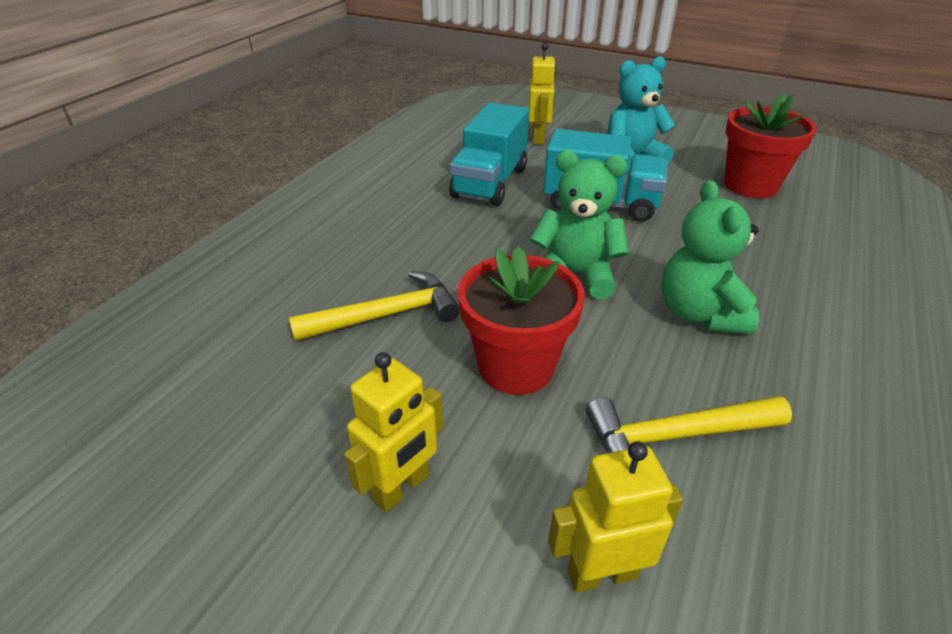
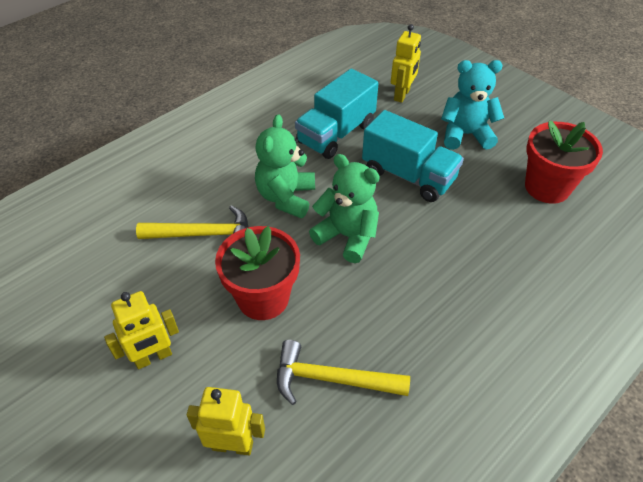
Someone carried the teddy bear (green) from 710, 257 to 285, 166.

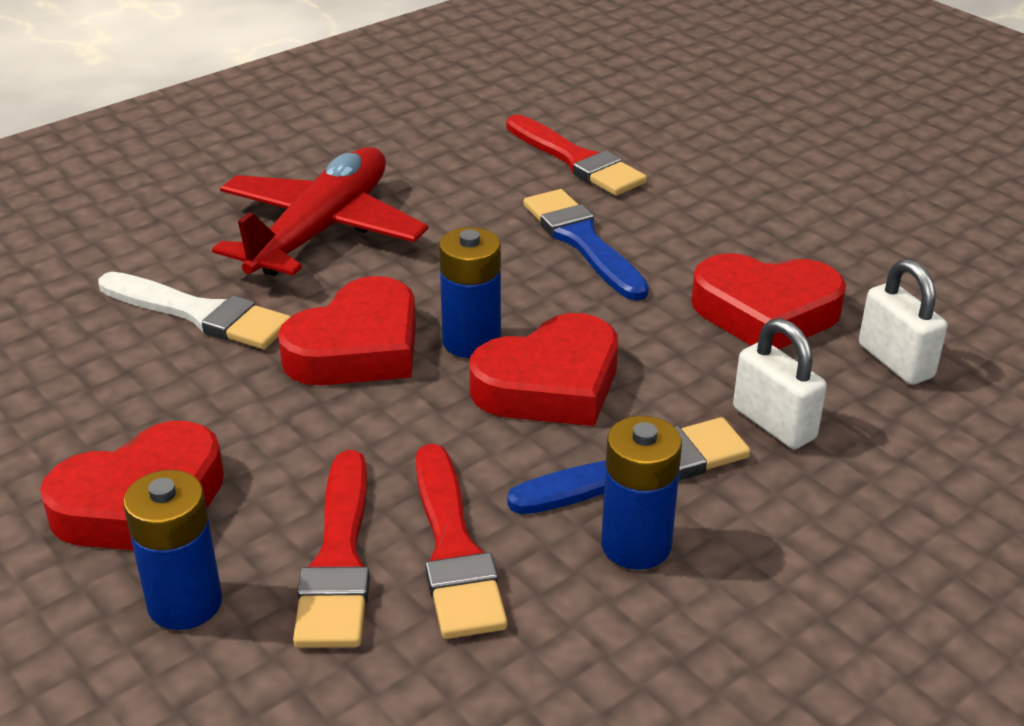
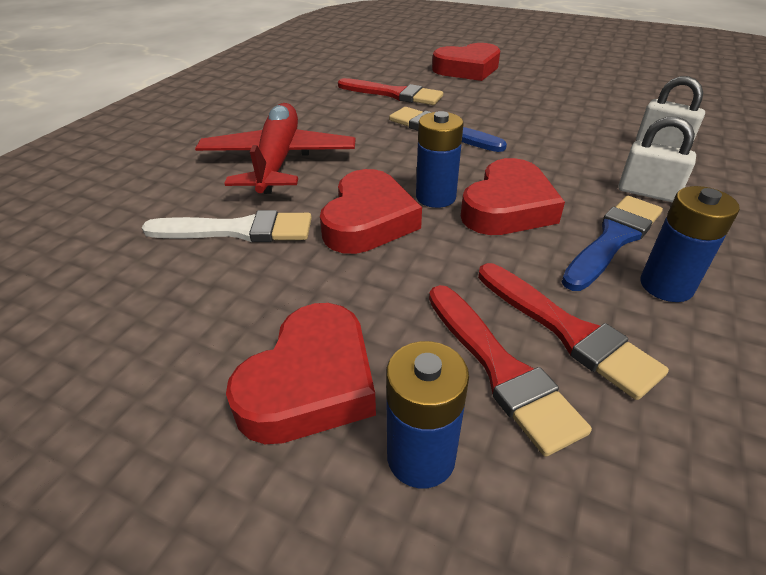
Someone carried the heart (red) from 768, 301 to 466, 62.

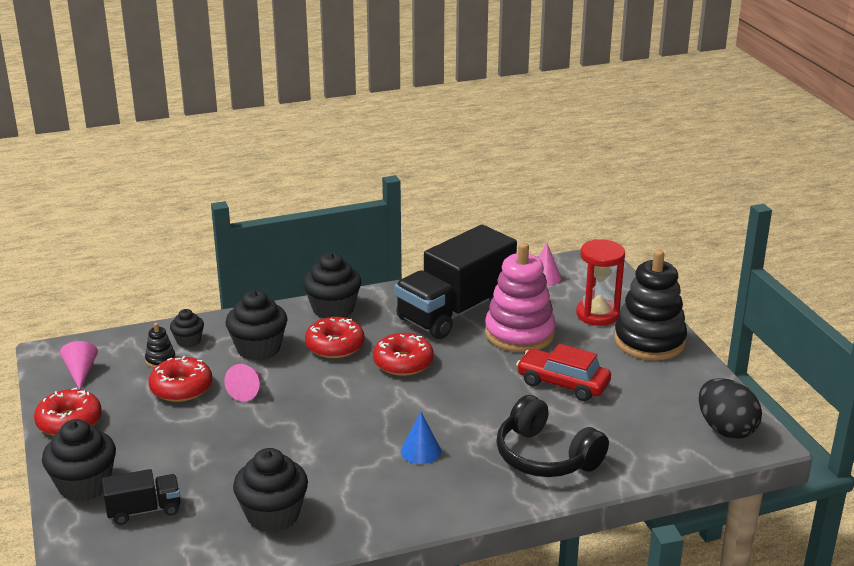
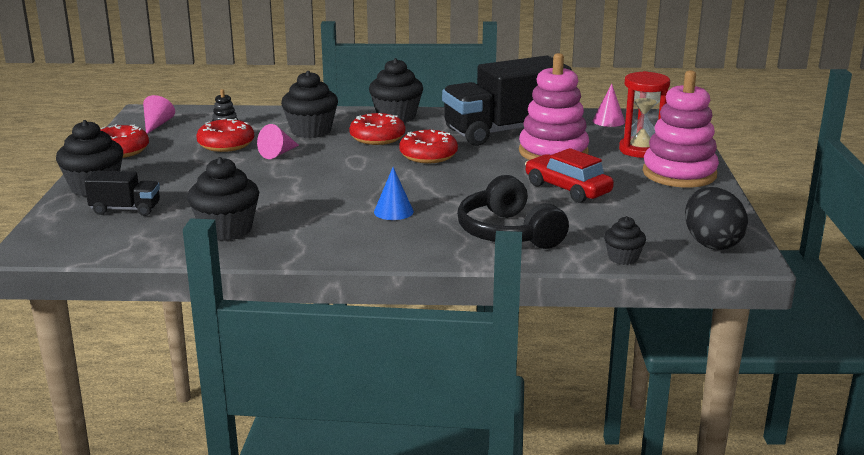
Someone repainted the stacking toy (black) at 650, 305, which became the stacking toy (pink) at 681, 129. Someone carried the cupcake (black) from 187, 328 to 625, 240.

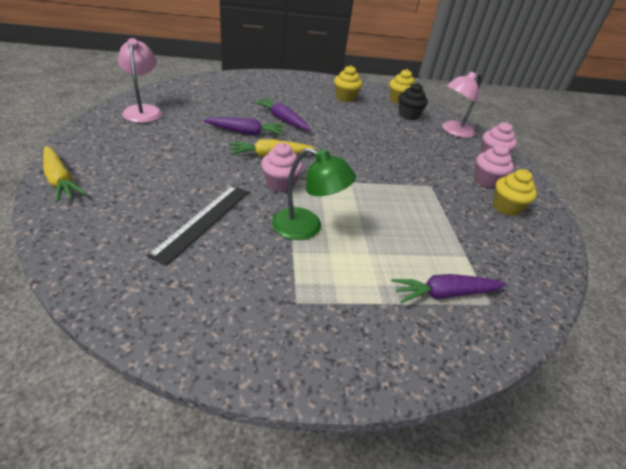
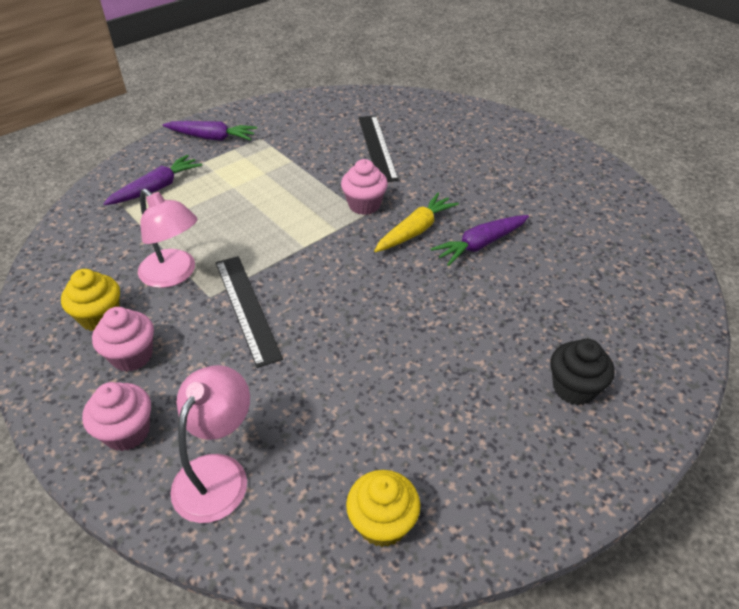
Someone carried the lamp (pink) from 140, 80 to 168, 238. Someone took away the cupcake (yellow) at 348, 83. Someone carried the cupcake (black) from 413, 101 to 582, 372. Someone carried the carrot (purple) from 282, 114 to 210, 131. Someone took away the carrot (yellow) at 64, 174. Someone took away the lamp (green) at 314, 194. Someone put down the ruler (black) at 249, 312.

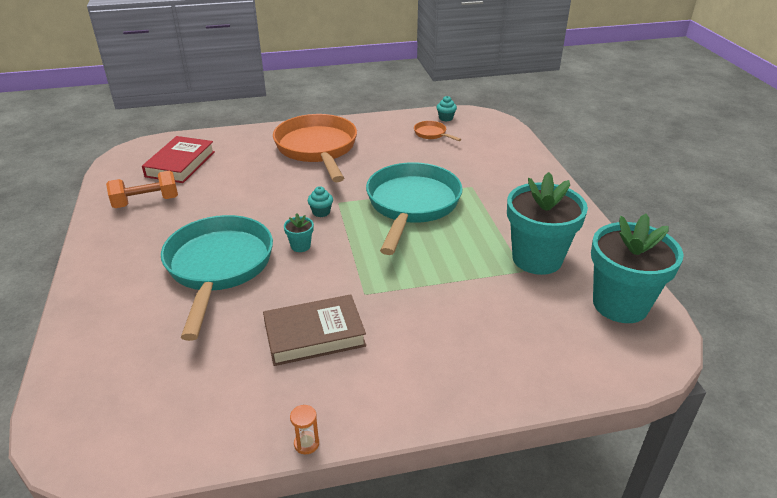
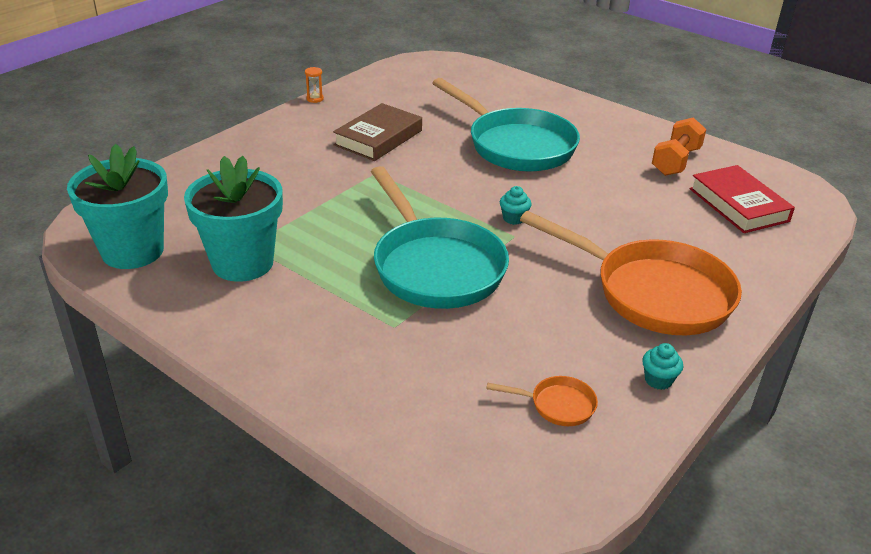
Someone carried the cupcake (turquoise) from 447, 108 to 662, 366. Someone took away the flower pot (turquoise) at 299, 233.

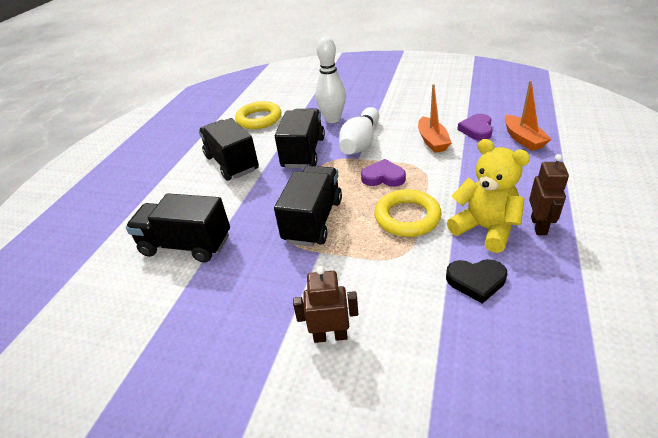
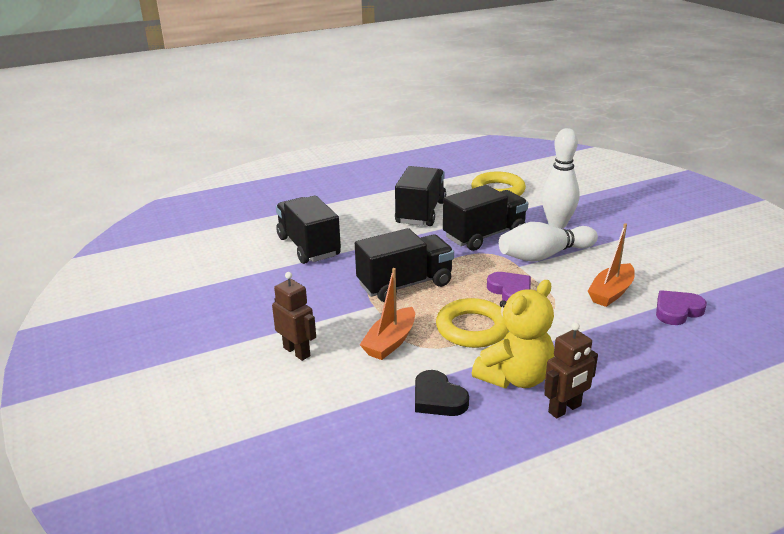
Someone carried the boat (orange) from 528, 115 to 387, 314. Someone rotated the teddy bear (yellow) at 488, 196 by 45 degrees clockwise.

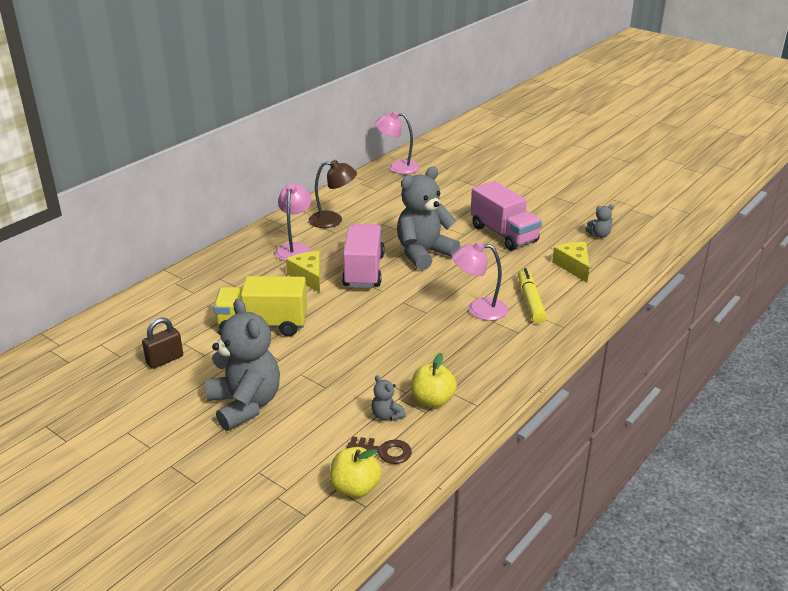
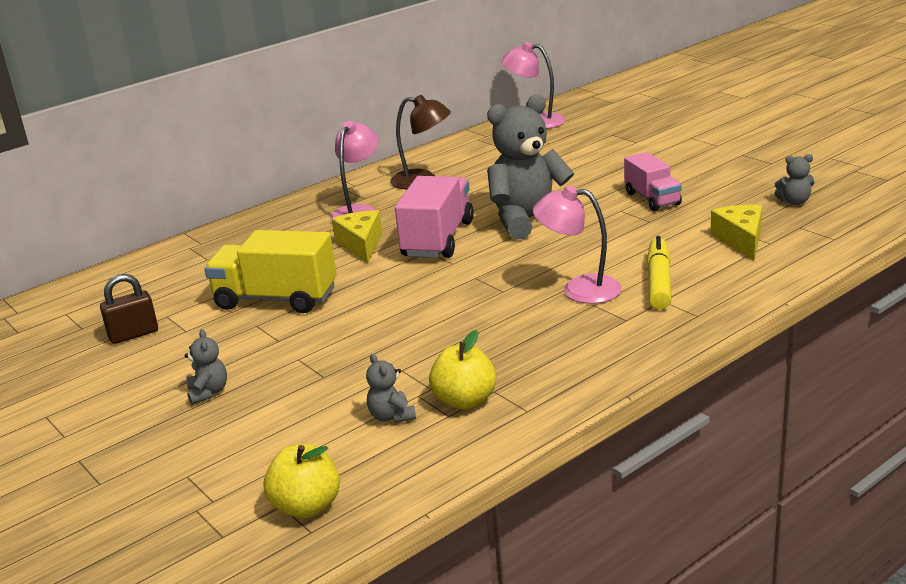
Someone scaled the truck (pink) at 506, 216 by 0.63. Someone scaled the teddy bear (grey) at 242, 364 by 0.42. Someone took away the key (brown) at 379, 450.

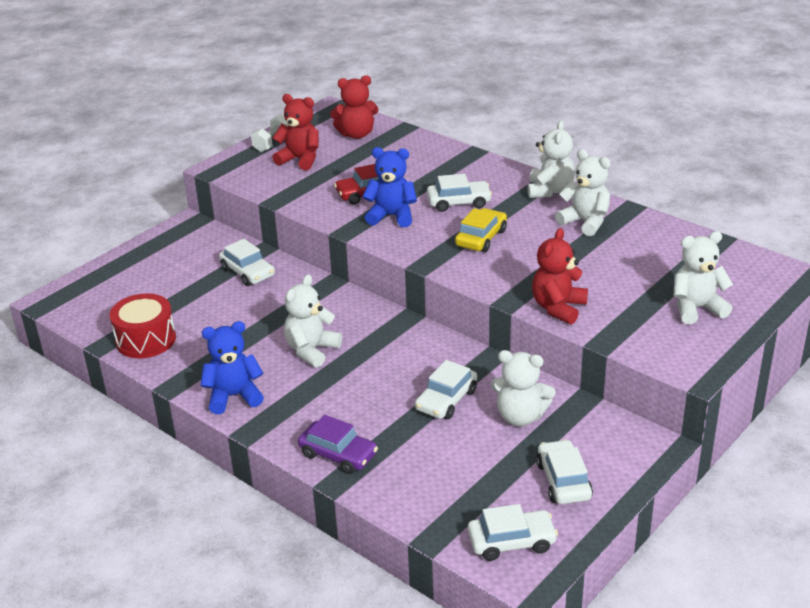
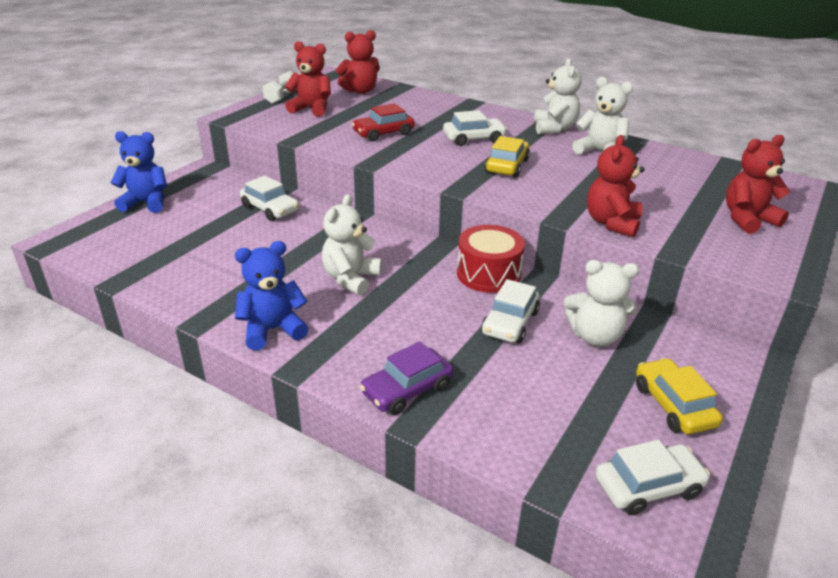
Someone carried the teddy bear (blue) from 389, 187 to 139, 172. Someone repainted the teddy bear (white) at 703, 277, which became the teddy bear (red) at 758, 184. Someone carried the drum (red) from 143, 326 to 491, 259. Someone rotated the car (purple) at 338, 444 by 120 degrees clockwise. Someone repainted the car (white) at 564, 471, which became the car (yellow) at 679, 396.

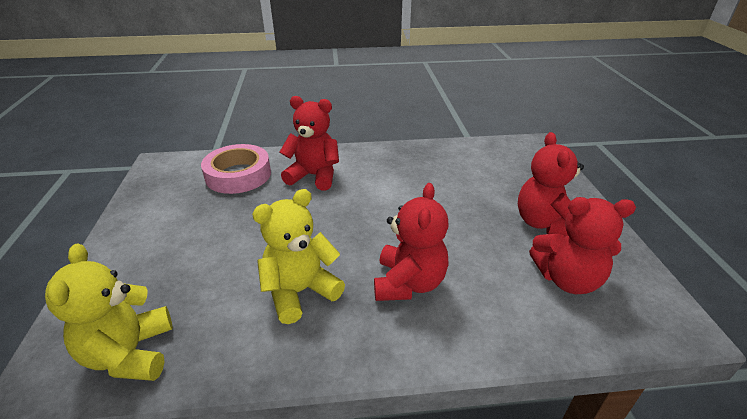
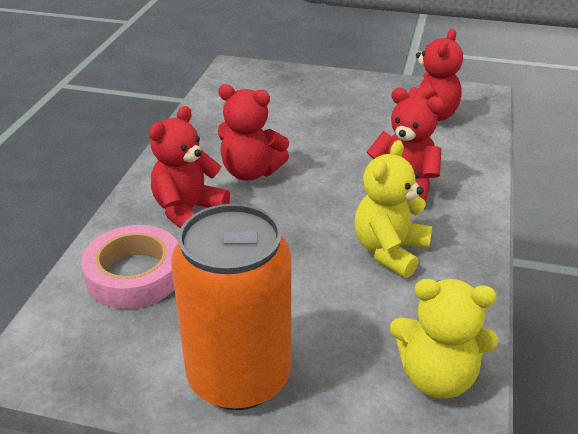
Someone carried the teddy bear (red) from 551, 184 to 253, 132. Someone rotated the teddy bear (yellow) at 298, 256 by 45 degrees clockwise. Someone put down the can (orange) at 231, 307.

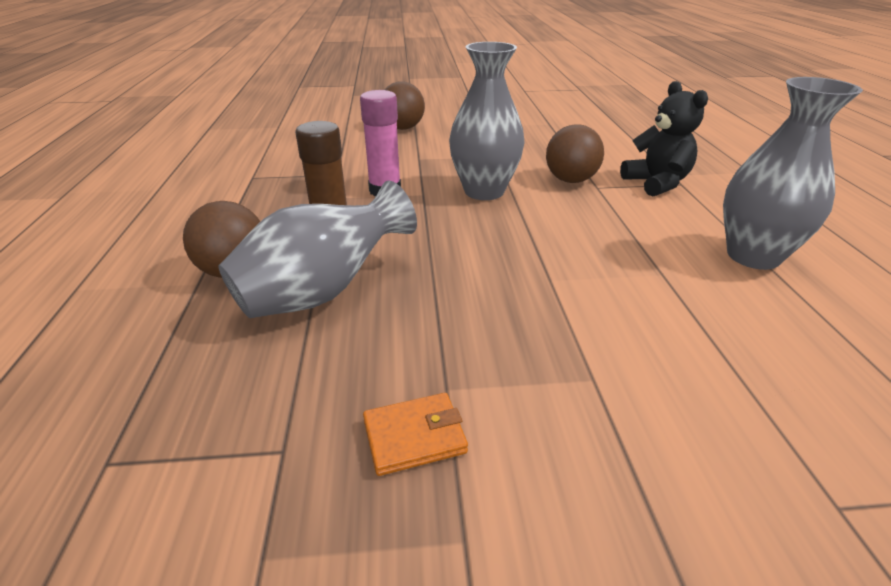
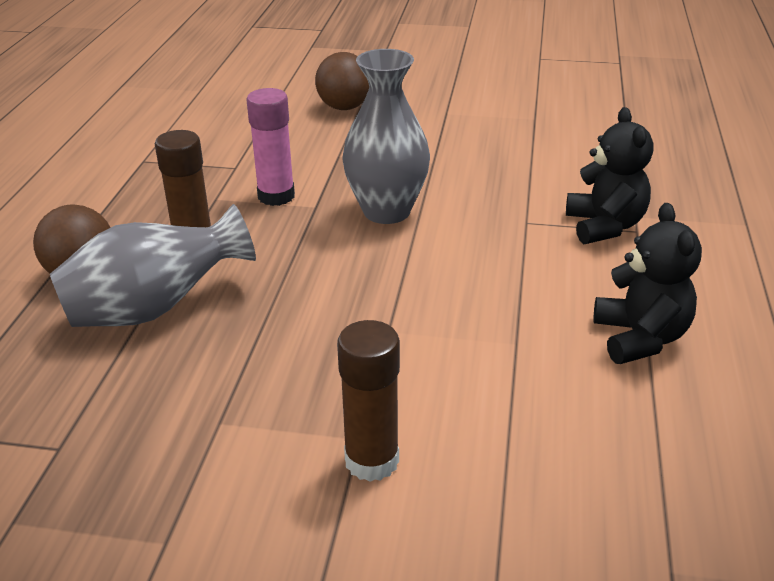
Someone swapped the vase (grey) at 793, 173 for the teddy bear (black) at 647, 283. Someone took away the ball (brown) at 575, 153. Someone took away the wallet (orange) at 415, 434. Someone put down the glue stick (brown) at 368, 401.

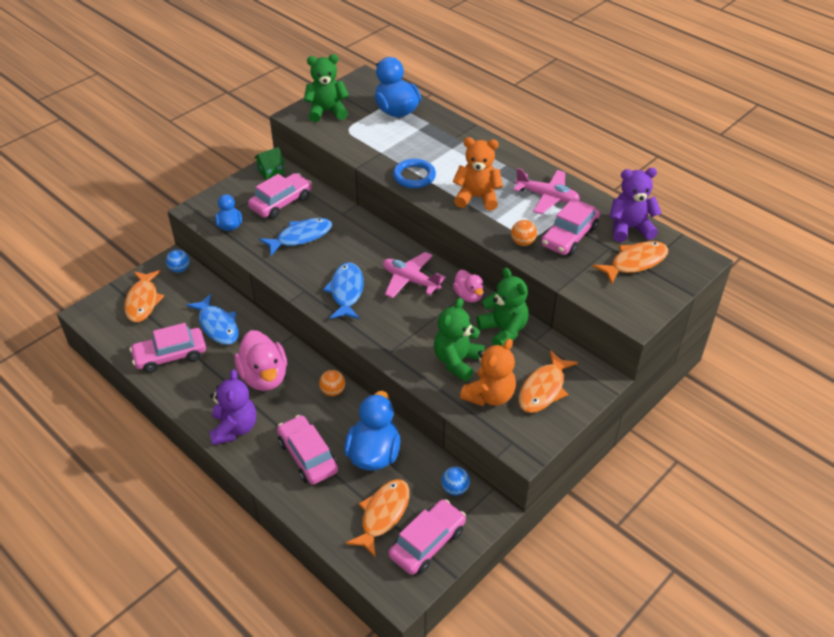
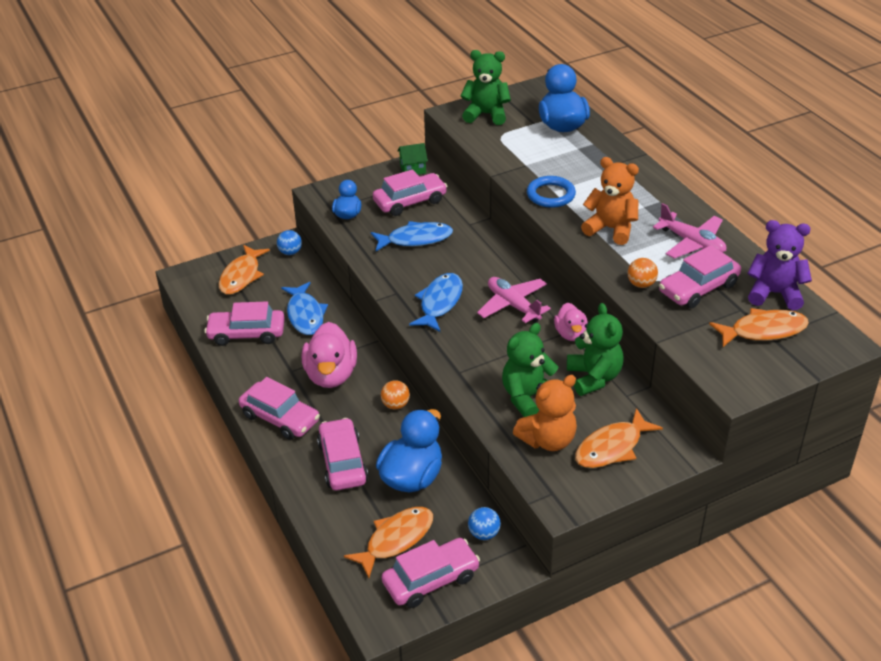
Someone swapped the teddy bear (purple) at 233, 407 for the car (pink) at 279, 408.

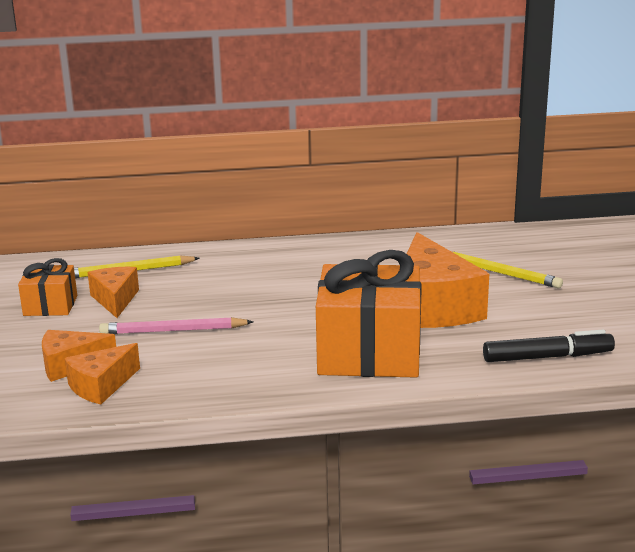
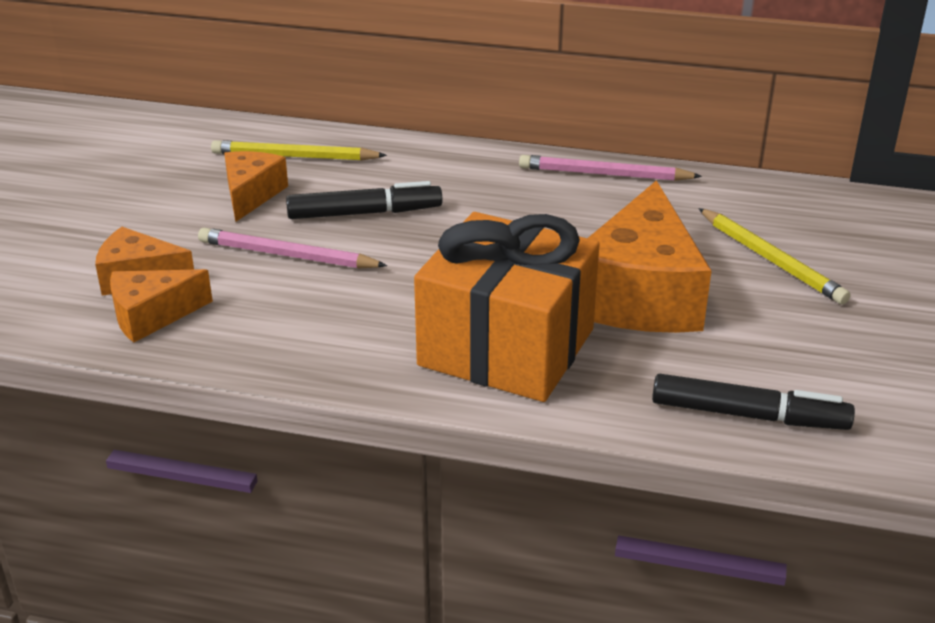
Someone took away the gift (orange) at 47, 287. Someone put down the pencil (pink) at 610, 168. Someone put down the marker (black) at 364, 200.

